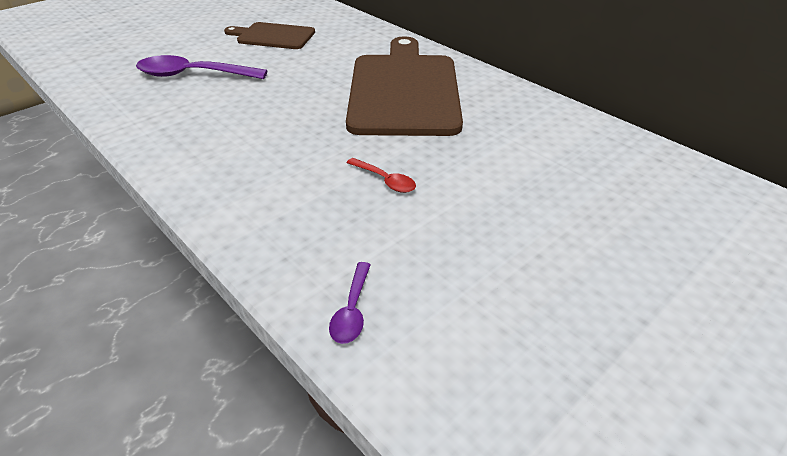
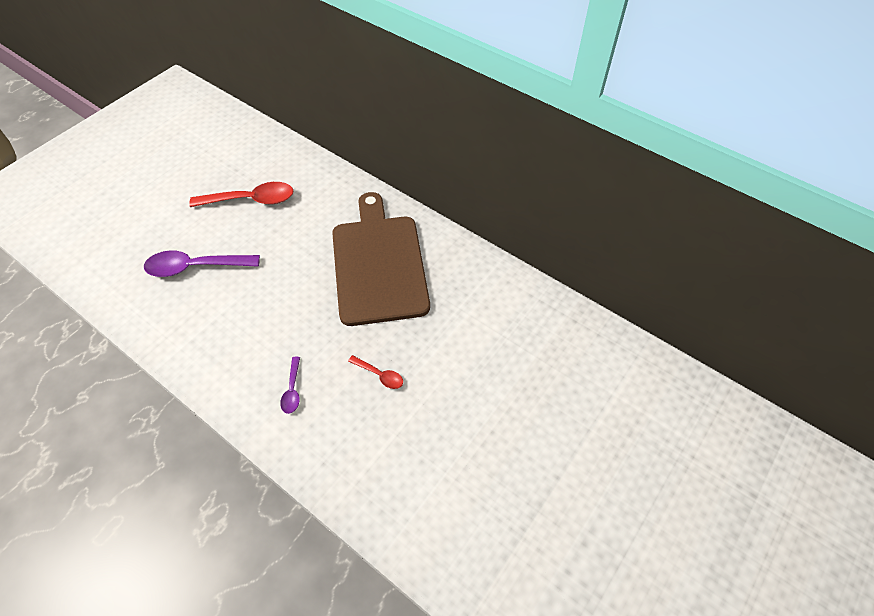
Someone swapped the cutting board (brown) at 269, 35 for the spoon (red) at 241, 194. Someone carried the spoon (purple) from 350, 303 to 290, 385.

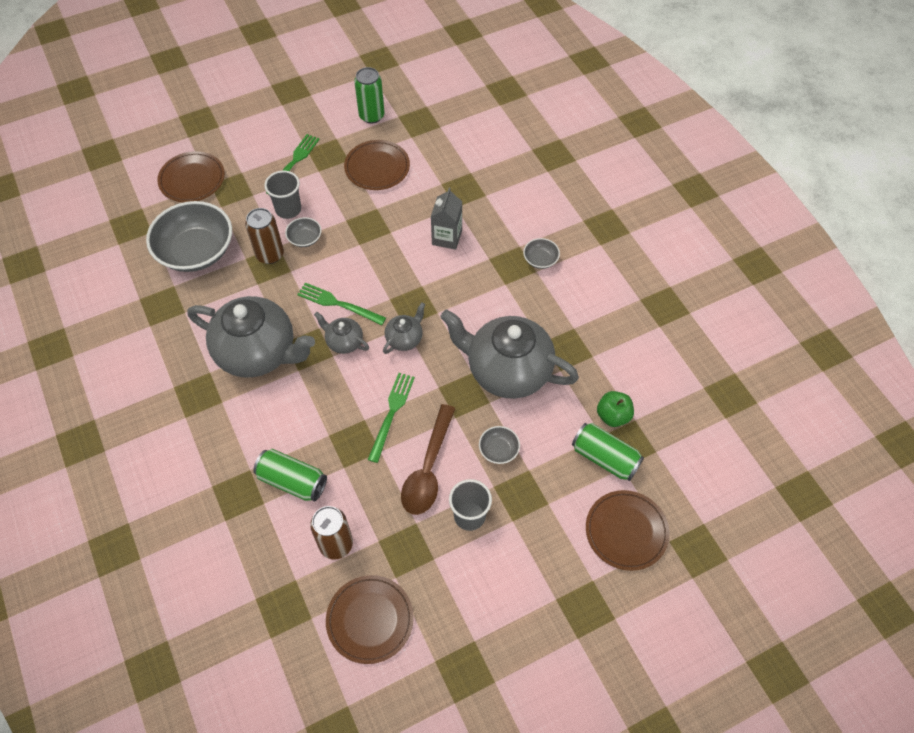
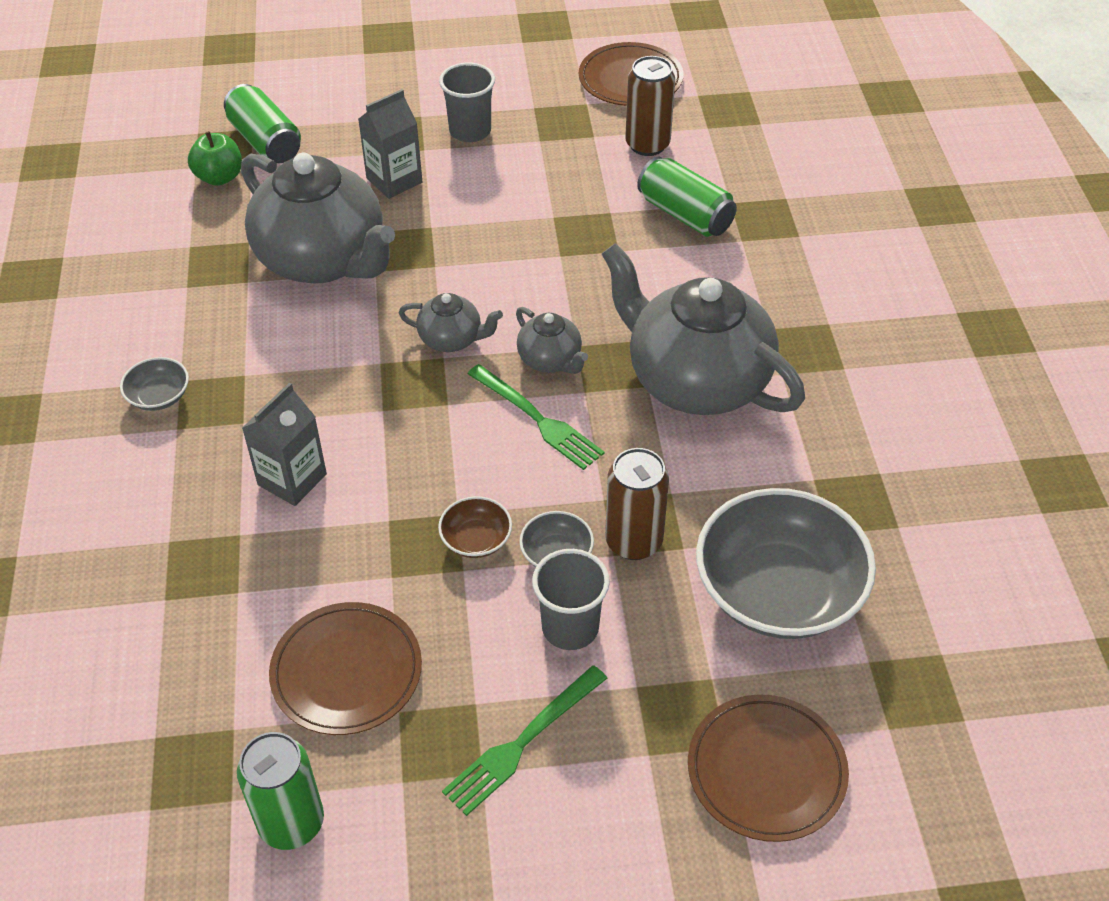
Someone rotated the teapot (grey) at 404, 328 by 135 degrees counterclockwise. Someone took away the fork (green) at 391, 418. Someone took away the spoon (brown) at 428, 459. Someone swapped the bowl (grey) at 499, 445 for the carton (grey) at 390, 144. Someone took away the plate (brown) at 628, 530. Someone put down the bowl (brown) at 475, 527.

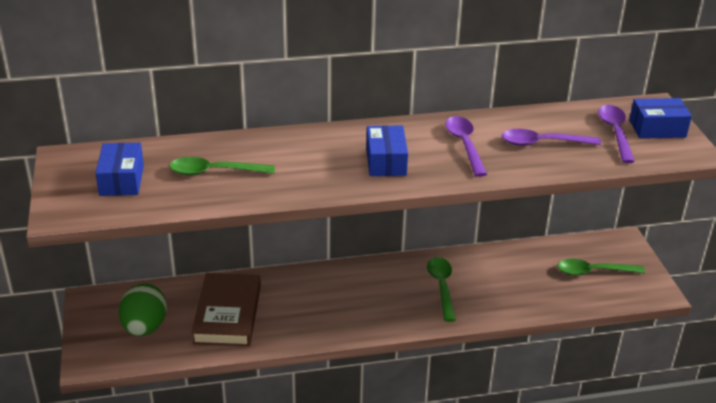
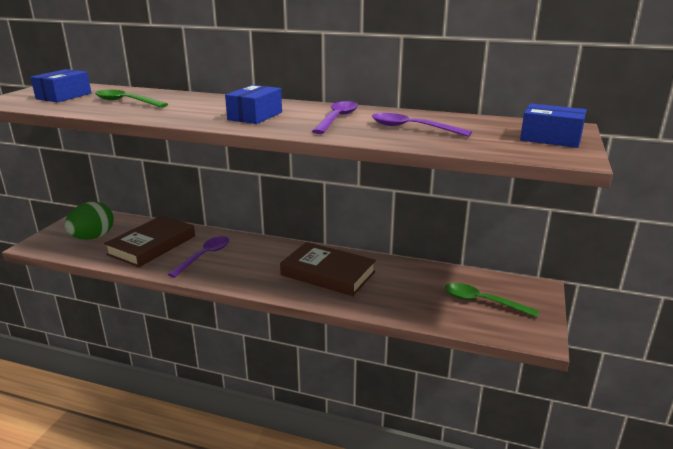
Someone carried the spoon (purple) from 616, 134 to 198, 257. Someone swapped the spoon (green) at 441, 289 for the book (brown) at 328, 269.

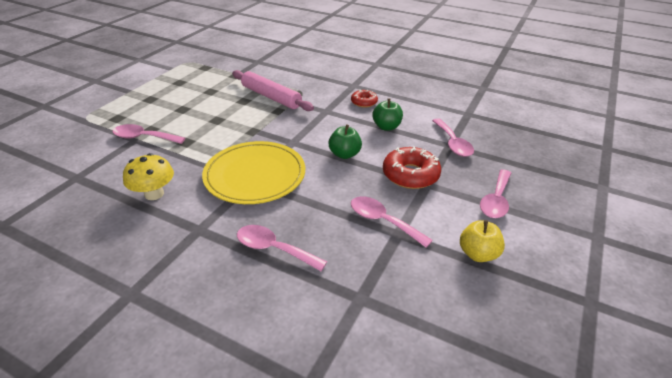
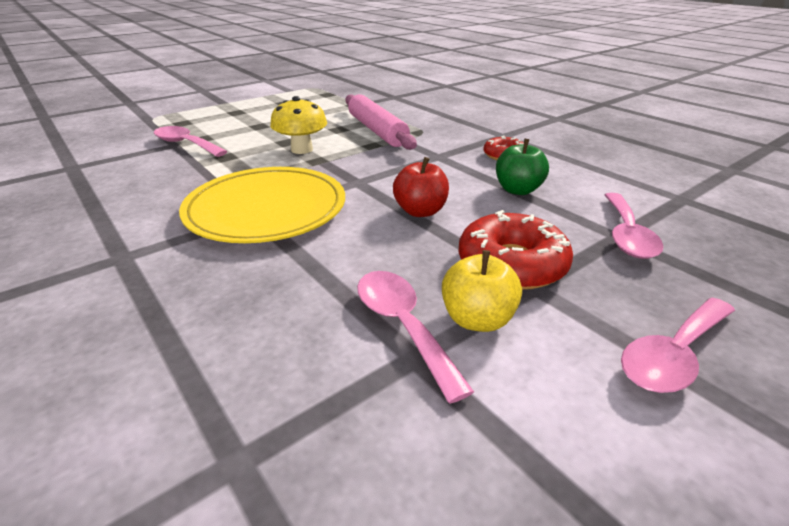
Someone repainted the apple (green) at 345, 142, which became the apple (red) at 421, 187. Someone carried the mushroom (yellow) from 148, 176 to 298, 125. Someone carried the apple (yellow) from 482, 241 to 482, 291. Someone took away the spoon (pink) at 282, 248.

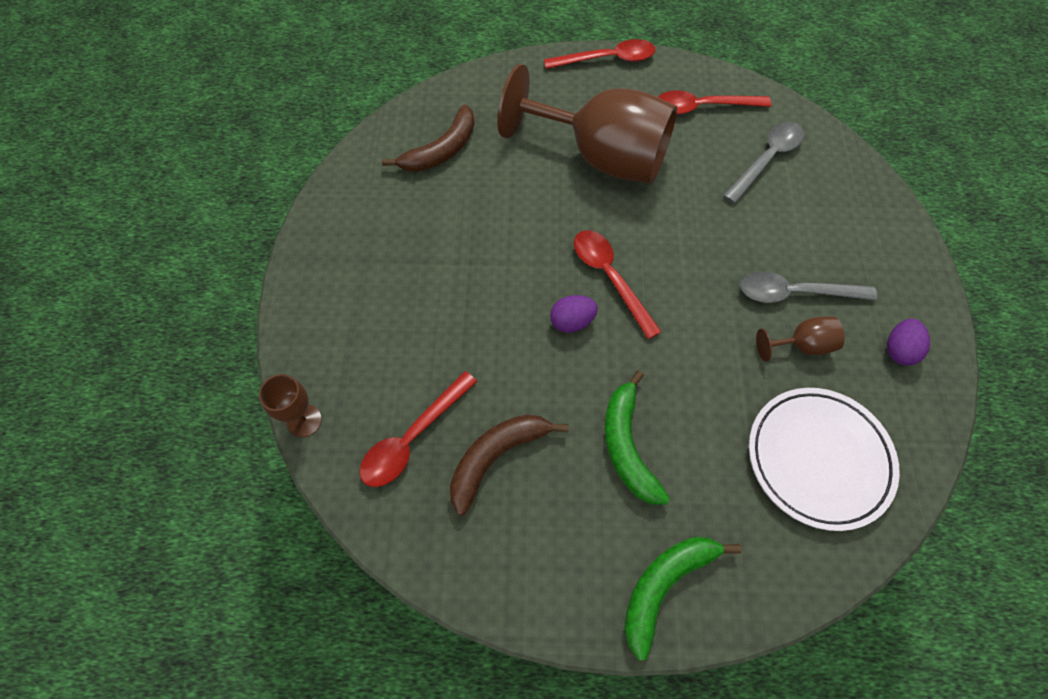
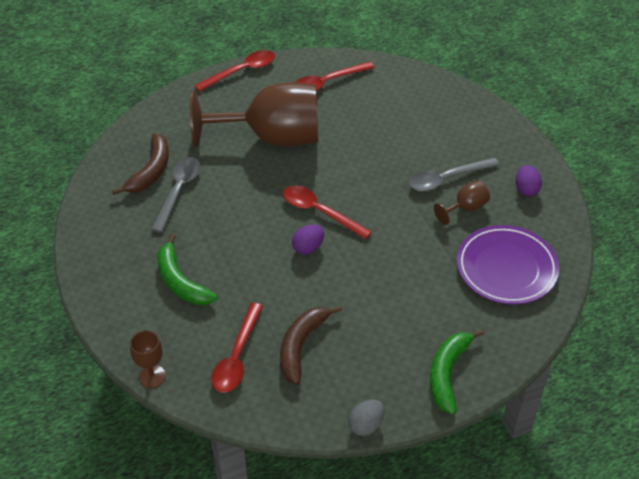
Someone carried the spoon (grey) from 763, 162 to 175, 195. Someone carried the banana (green) from 637, 437 to 187, 269. Someone repainted the plate (white) at 824, 459, which became the plate (purple) at 508, 265. Someone put down the egg (grey) at 366, 418.

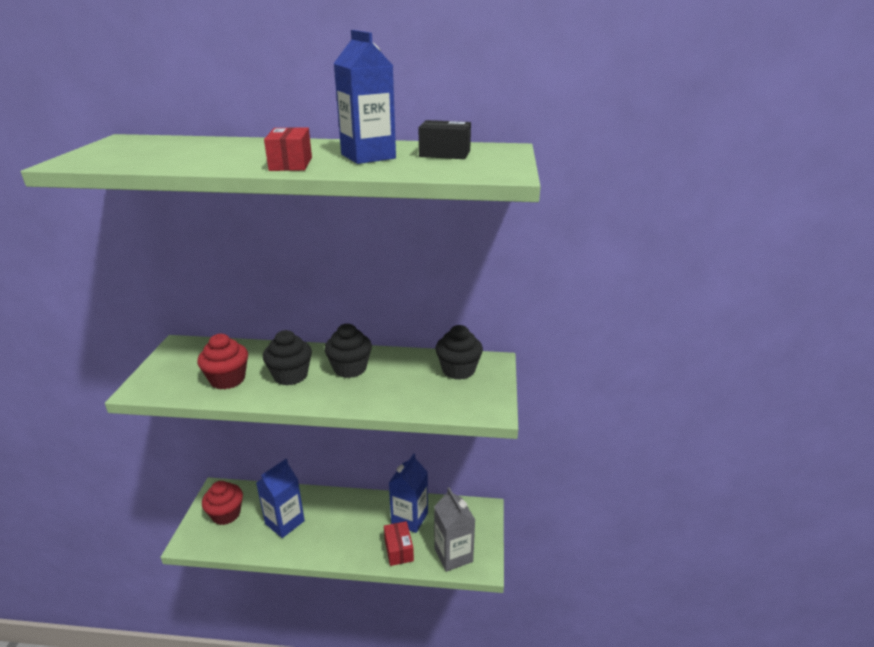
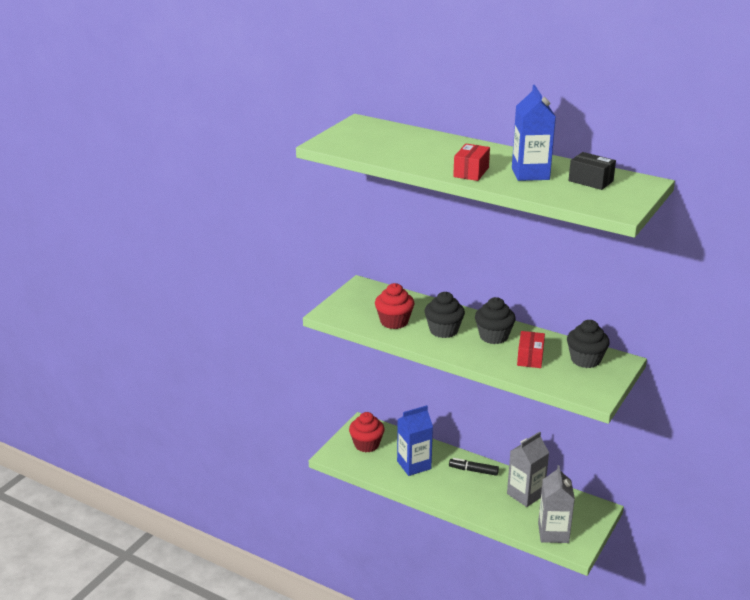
Someone repainted the carton (blue) at 408, 493, which became the carton (grey) at 528, 469. Someone carried the box (red) from 399, 543 to 531, 349. Someone put down the marker (black) at 474, 467.

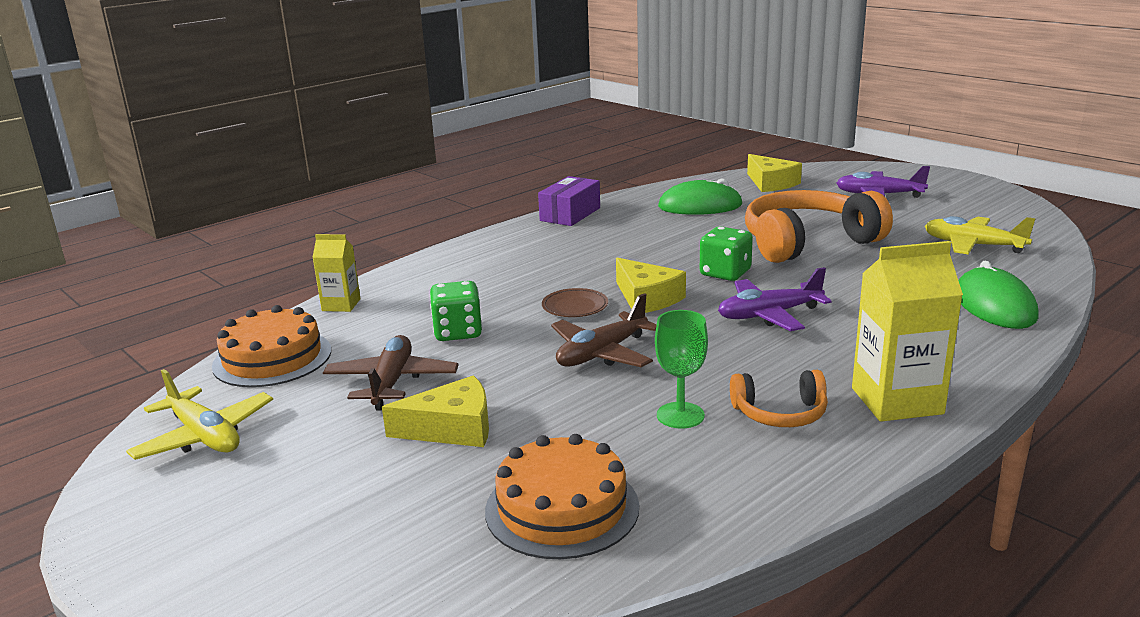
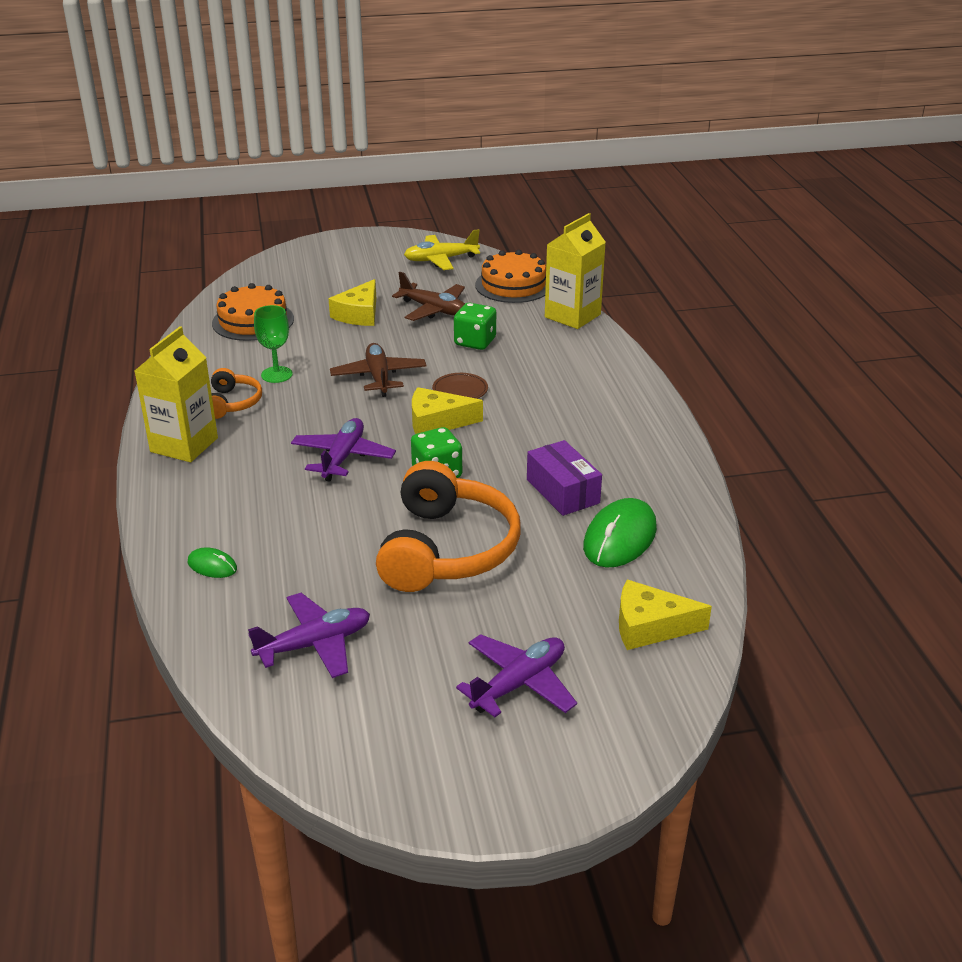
Someone carried the box (purple) from 569, 201 to 564, 478. Someone repainted the plane (yellow) at 980, 235, which became the plane (purple) at 309, 635. Someone scaled the carton (yellow) at 337, 273 by 1.74. Someone scaled the mouse (green) at 998, 295 by 0.51. Someone rotated the headphones (orange) at 779, 398 by 150 degrees clockwise.

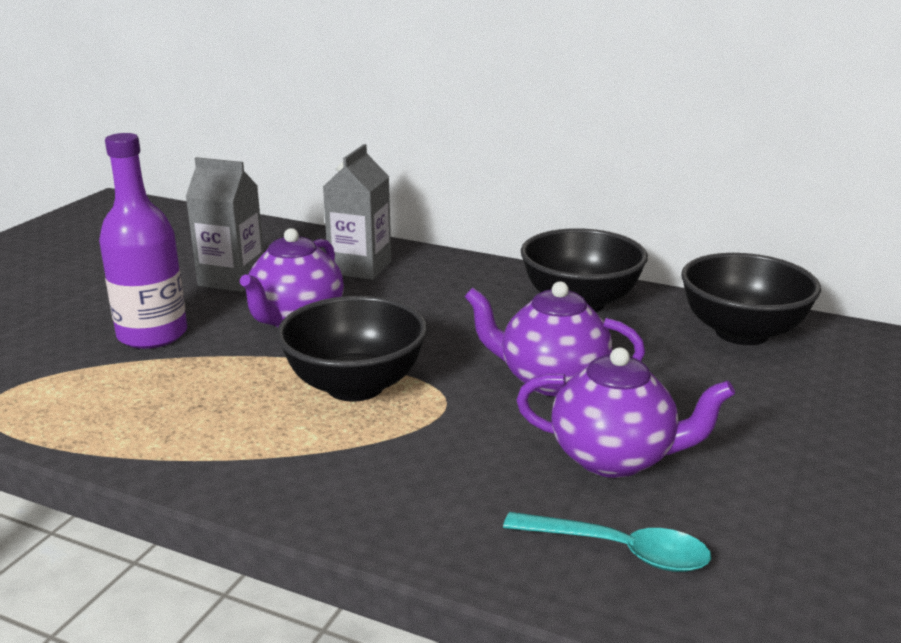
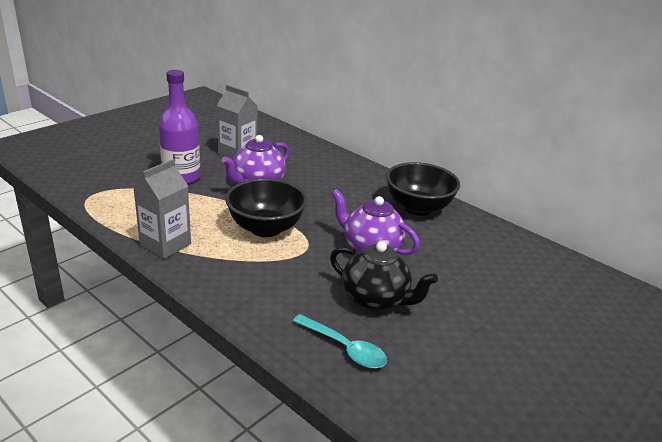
Someone carried the carton (grey) from 357, 212 to 162, 209. Someone took away the bowl (black) at 751, 299. Someone repainted the teapot (purple) at 625, 412, which became the teapot (black) at 384, 276.

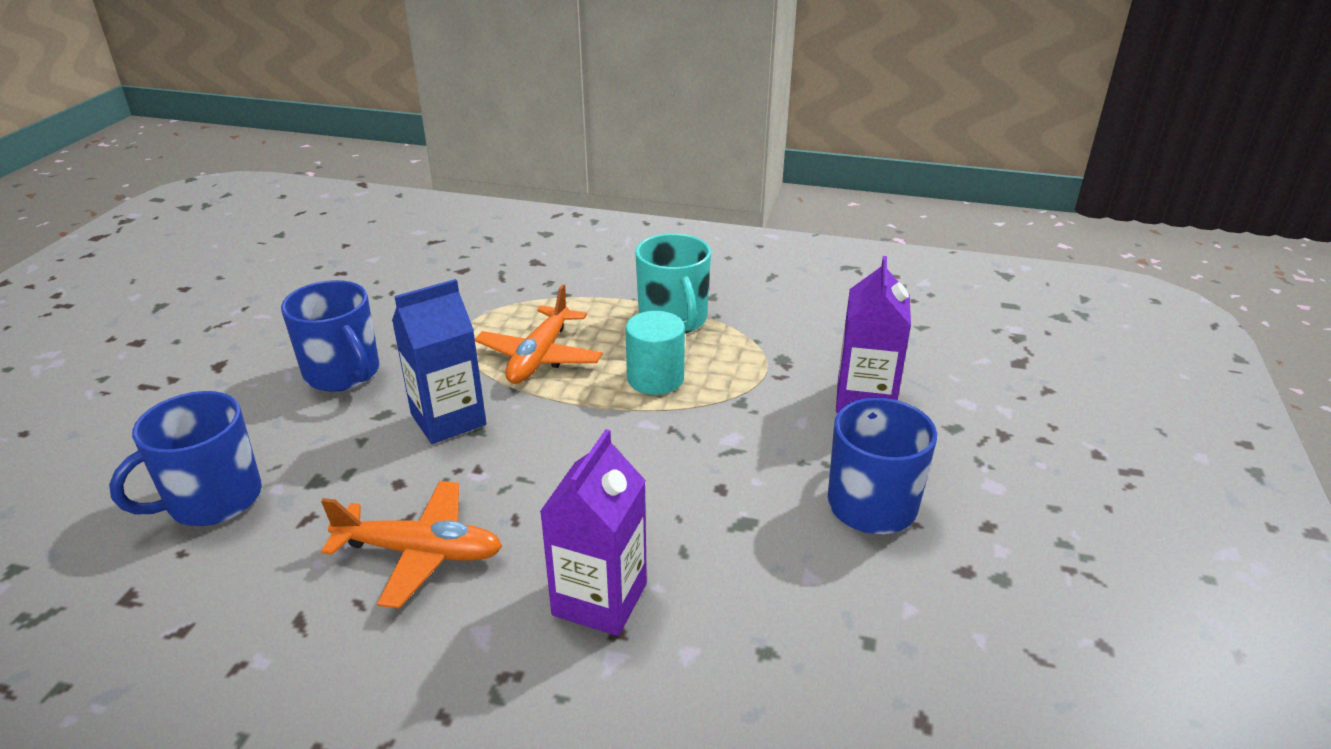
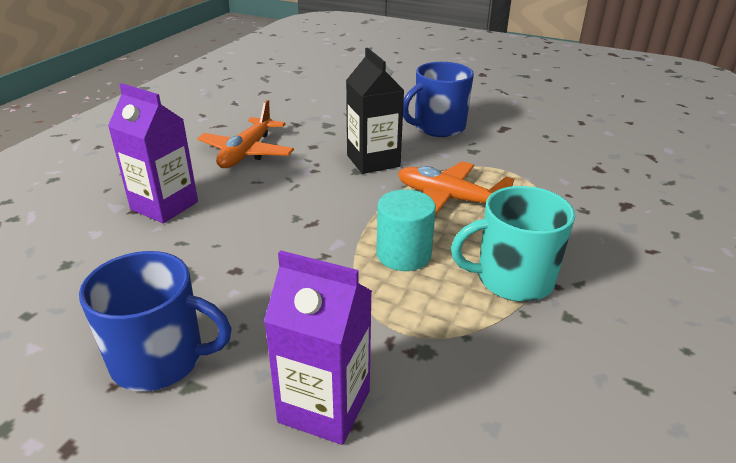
Someone repainted the carton (blue) at 439, 361, which became the carton (black) at 375, 111. Someone took away the mug (blue) at 185, 458.

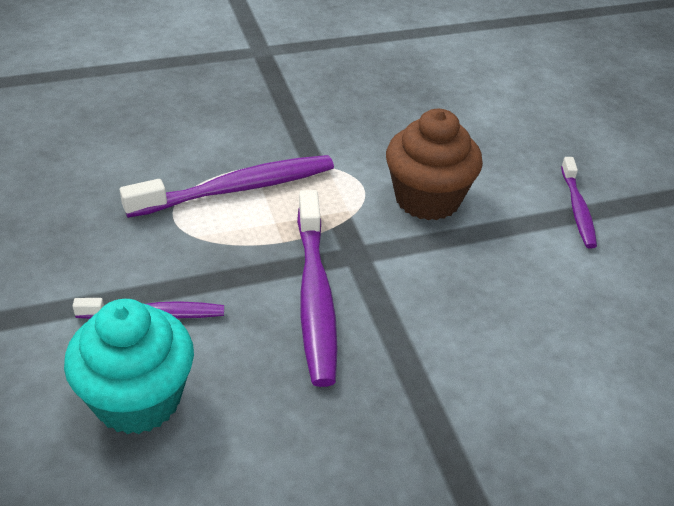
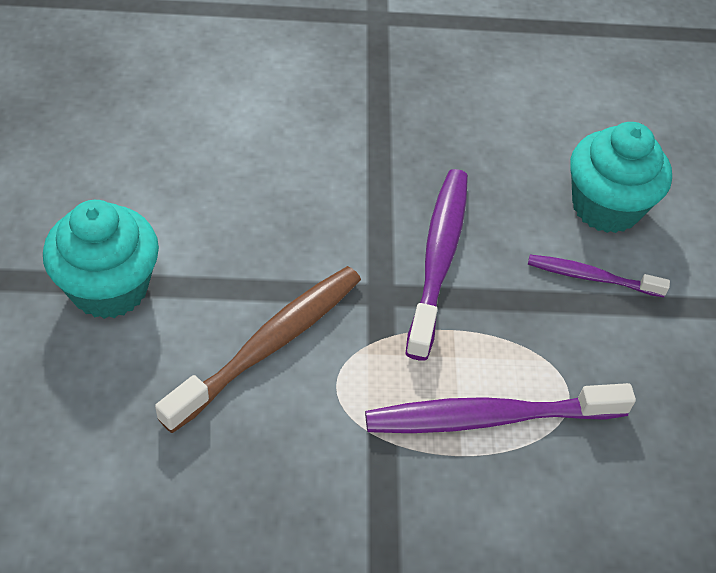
Someone swapped the cupcake (brown) at 434, 164 for the toothbrush (brown) at 258, 349. Someone swapped the toothbrush (purple) at 579, 203 for the cupcake (turquoise) at 101, 259.

